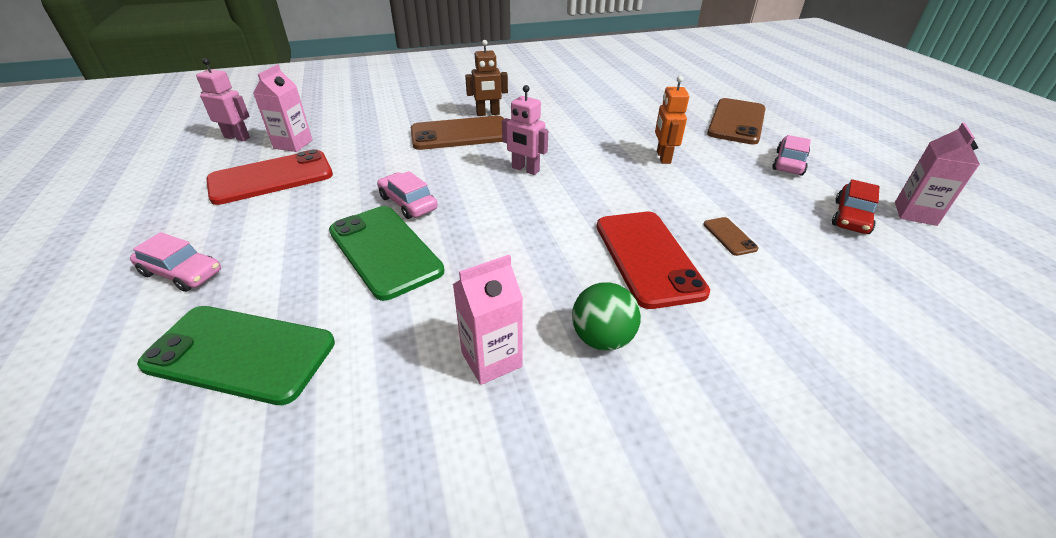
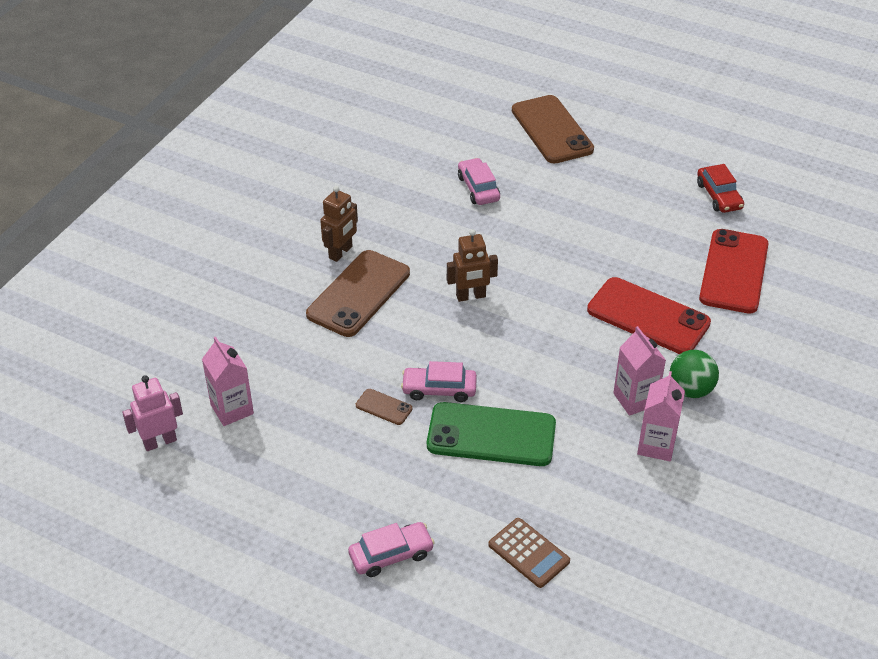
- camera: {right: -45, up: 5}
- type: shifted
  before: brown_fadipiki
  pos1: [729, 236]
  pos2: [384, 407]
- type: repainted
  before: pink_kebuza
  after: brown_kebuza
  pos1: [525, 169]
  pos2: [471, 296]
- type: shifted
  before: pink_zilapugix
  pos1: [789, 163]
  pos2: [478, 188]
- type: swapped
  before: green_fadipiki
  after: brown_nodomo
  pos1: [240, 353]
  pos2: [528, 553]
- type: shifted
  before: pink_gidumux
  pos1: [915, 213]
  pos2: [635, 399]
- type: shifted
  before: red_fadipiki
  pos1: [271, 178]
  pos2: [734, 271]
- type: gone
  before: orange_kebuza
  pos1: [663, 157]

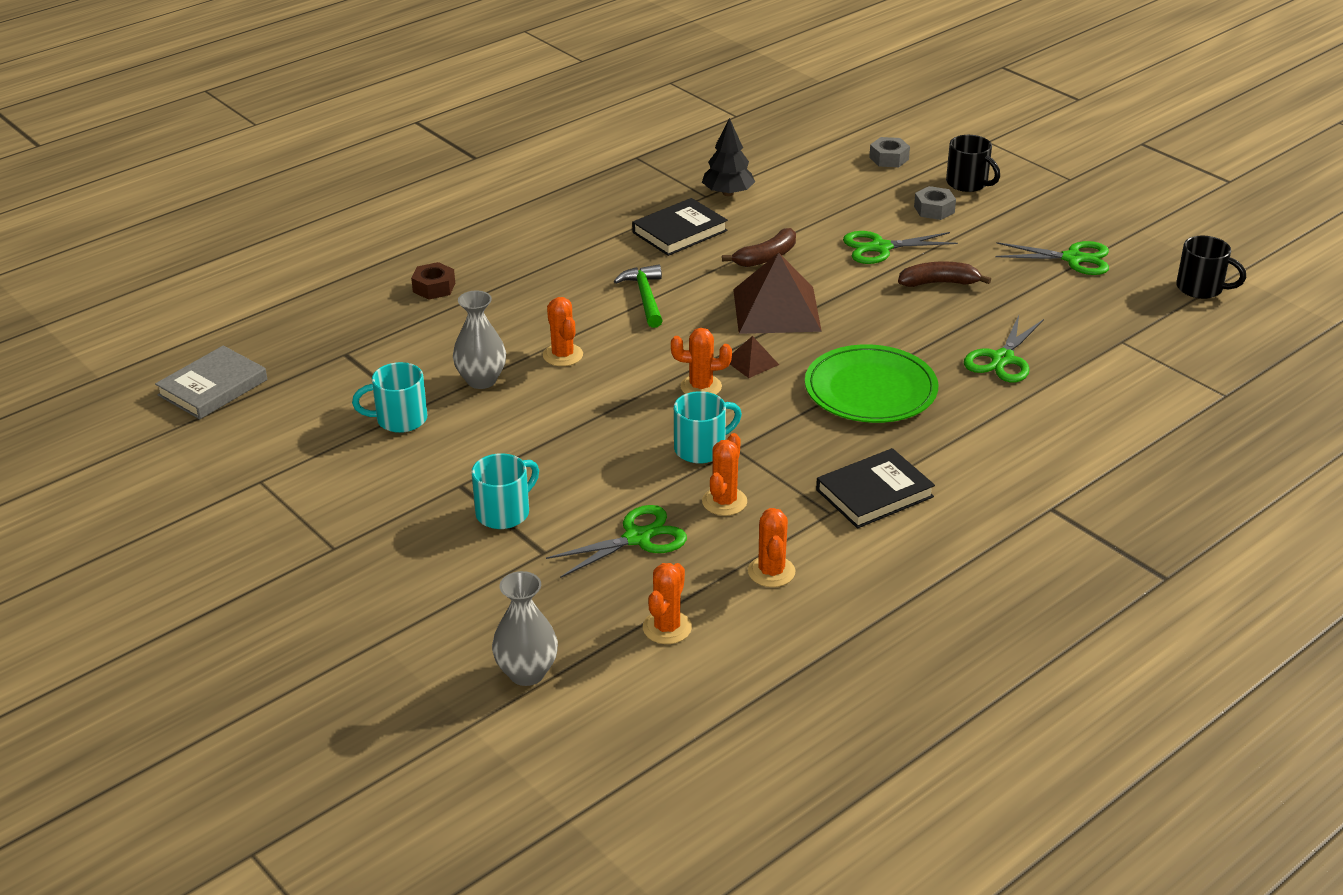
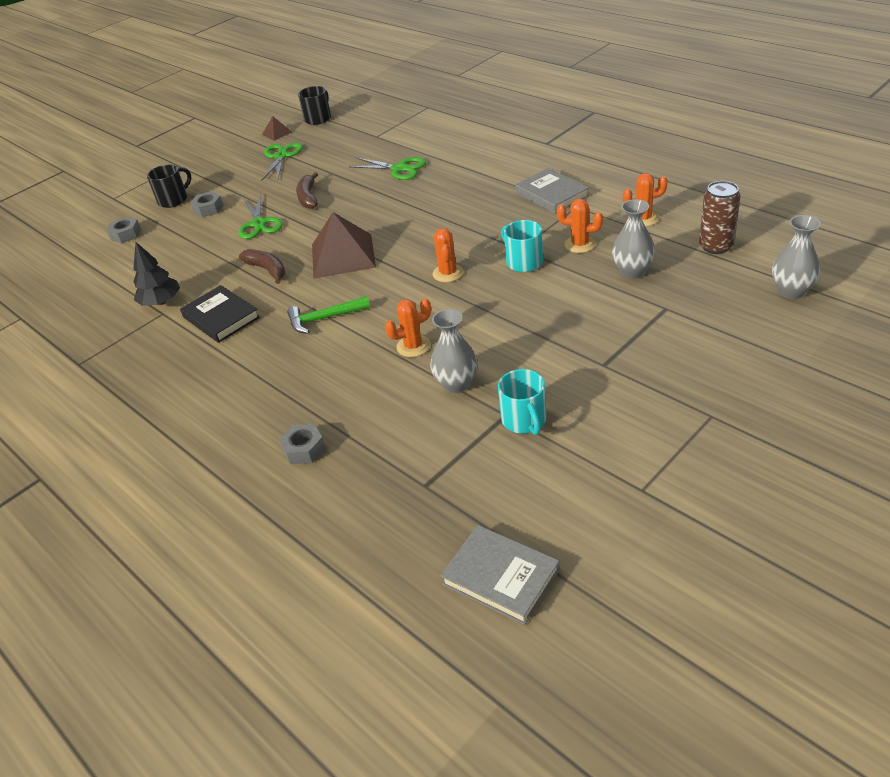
- camera: {right: -90, up: 5}
- type: shifted
  before: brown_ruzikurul
  pos1: [751, 362]
  pos2: [277, 133]
- type: repainted
  before: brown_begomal
  after: grey_begomal
  pos1: [434, 287]
  pos2: [304, 449]
- type: repainted
  before: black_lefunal
  after: grey_lefunal
  pos1: [874, 493]
  pos2: [551, 195]
- type: swapped
  before: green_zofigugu
  after: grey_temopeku
  pos1: [637, 538]
  pos2: [632, 272]
- type: swapped
  before: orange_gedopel
  after: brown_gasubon
  pos1: [667, 628]
  pos2: [716, 246]
- type: gone
  before: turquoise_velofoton
  pos1: [504, 512]
- type: gone
  before: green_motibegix
  pos1: [870, 390]

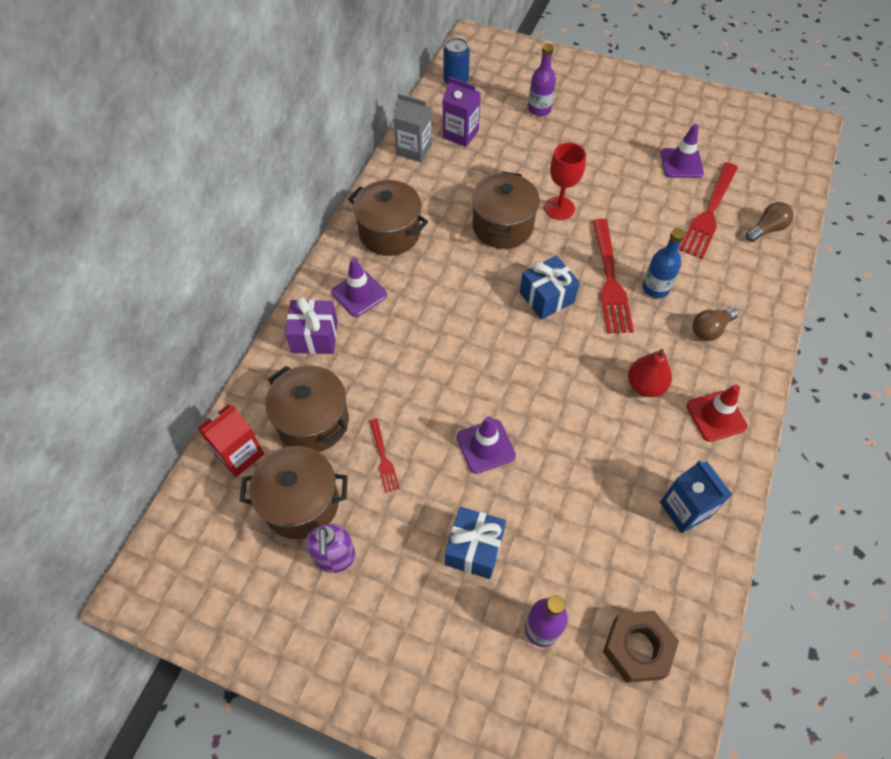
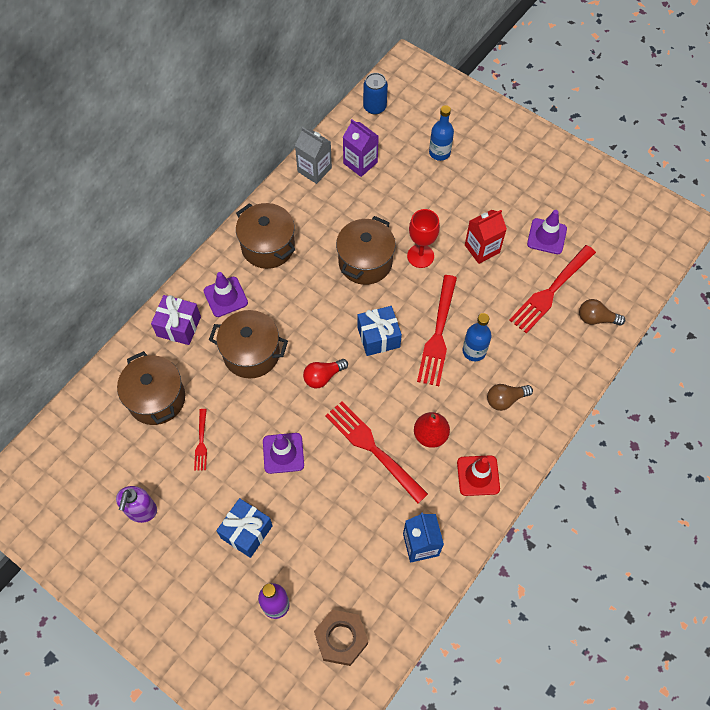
- camera: {right: 15, up: 5}
- type: shifted
  before: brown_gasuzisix
  pos1: [301, 503]
  pos2: [251, 353]
- type: new
  after: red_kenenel
  pos2: [323, 377]
- type: new
  after: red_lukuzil
  pos2: [373, 449]
- type: repainted
  before: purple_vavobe
  after: blue_vavobe
  pos1: [539, 109]
  pos2: [439, 152]
- type: shifted
  before: red_gidumux
  pos1: [239, 454]
  pos2: [482, 249]
- type: rotated
  before: brown_kenenel
  pos1: [767, 229]
  pos2: [596, 318]
  turn: -150

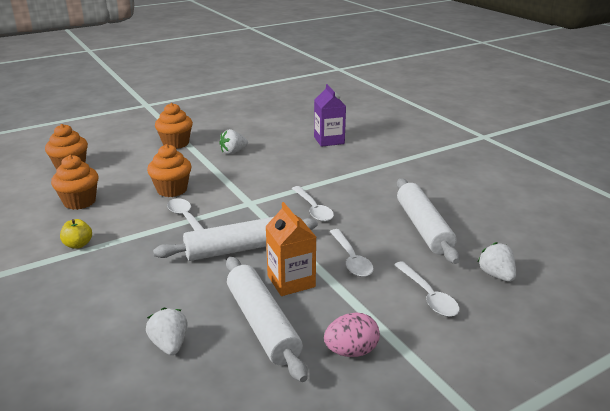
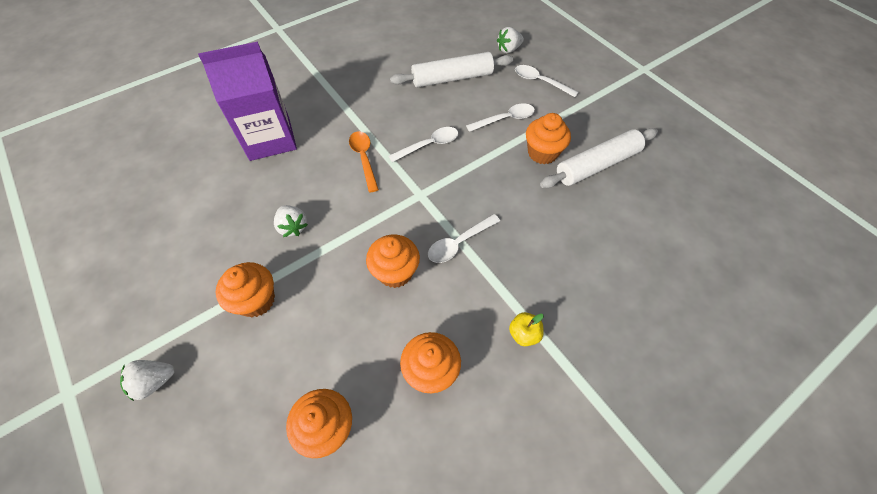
- camera: {right: -95, up: 30}
- type: shifted
  before: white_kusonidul
  pos1: [170, 345]
  pos2: [154, 381]
- type: scaled
  before: purple_gidumux
  pos1: [329, 140]
  pos2: [270, 139]
  scale: 1.61
- type: new
  after: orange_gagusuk
  pos2: [364, 158]
- type: rotated
  before: white_gagusuk
  pos1: [428, 296]
  pos2: [540, 82]
  turn: -120
- type: swapped
  before: orange_gidumux
  after: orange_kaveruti
  pos1: [291, 281]
  pos2: [542, 153]
- type: gone
  before: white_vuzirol
  pos1: [239, 249]
- type: gone
  before: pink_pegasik
  pos1: [351, 351]

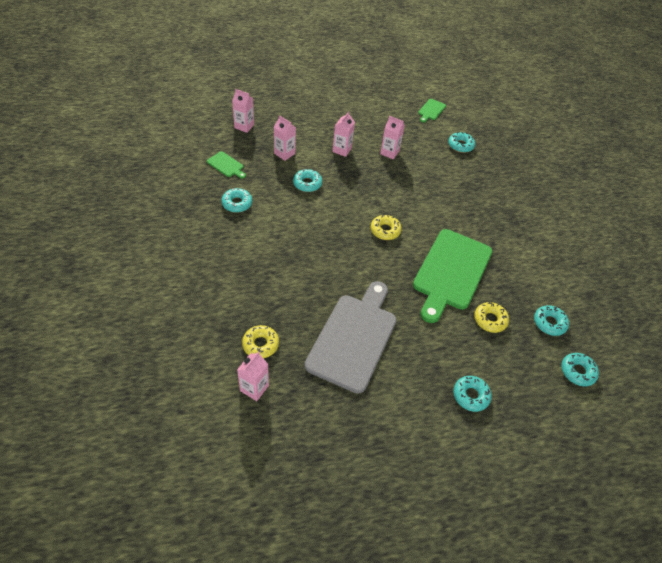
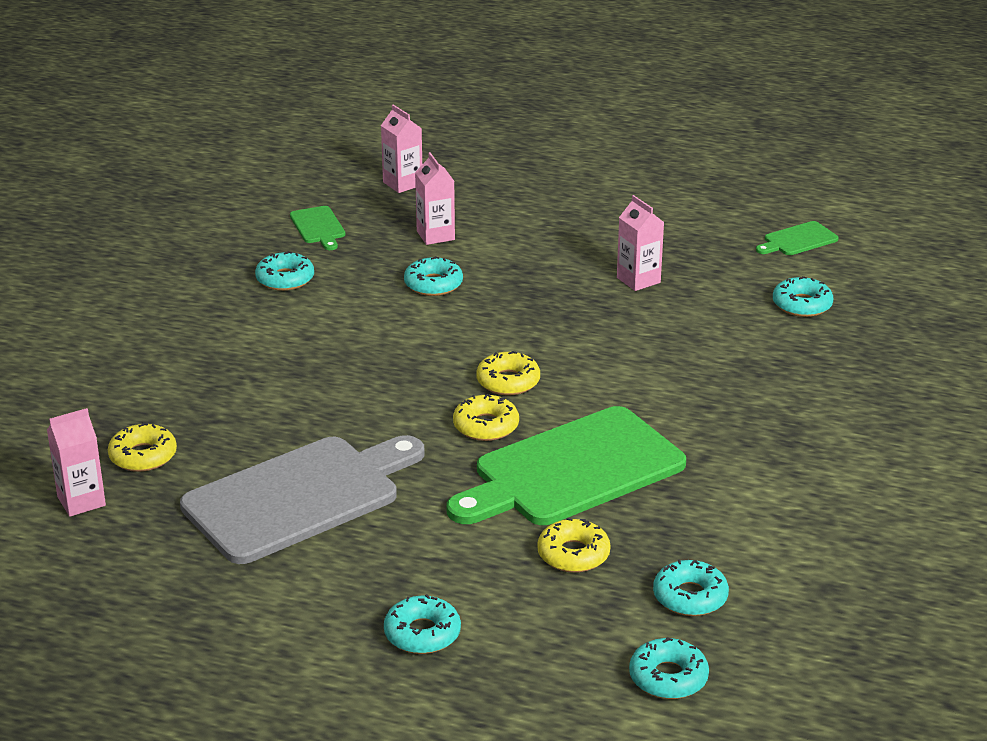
- camera: {right: 35, up: -20}
- type: new
  after: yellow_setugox
  pos2: [486, 426]
- type: gone
  before: pink_gidumux
  pos1: [342, 150]

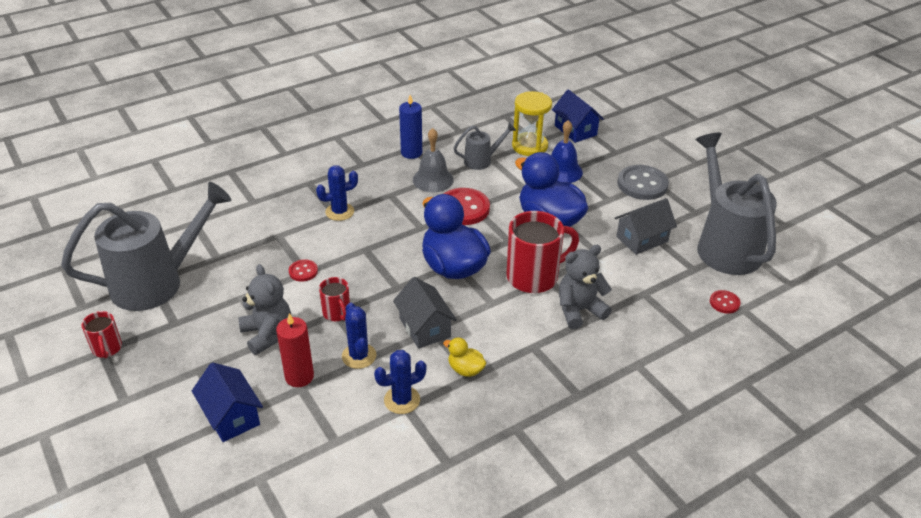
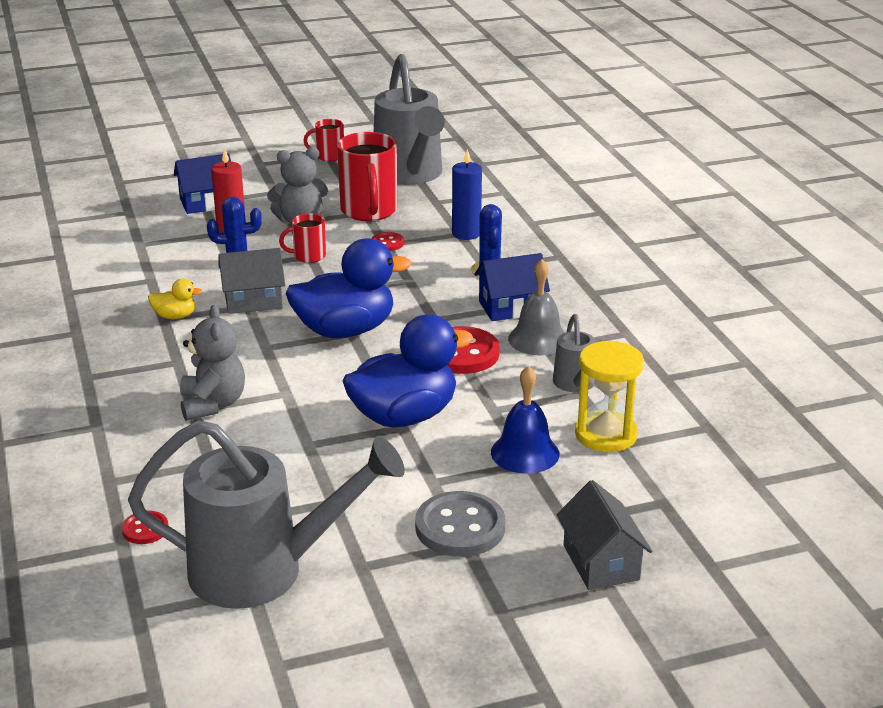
- camera: {right: 105, up: -10}
- type: rotated
  before: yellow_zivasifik
  pos1: [465, 369]
  pos2: [175, 316]
  turn: 45
- type: shifted
  before: red_velofoton
  pos1: [534, 277]
  pos2: [369, 211]
- type: shifted
  before: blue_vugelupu
  pos1: [411, 153]
  pos2: [466, 233]
- type: shifted
  before: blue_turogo
  pos1: [575, 130]
  pos2: [511, 307]
- type: shifted
  before: grey_turogo
  pos1: [642, 239]
  pos2: [601, 562]
- type: gone
  before: blue_gedopel
  pos1: [402, 400]

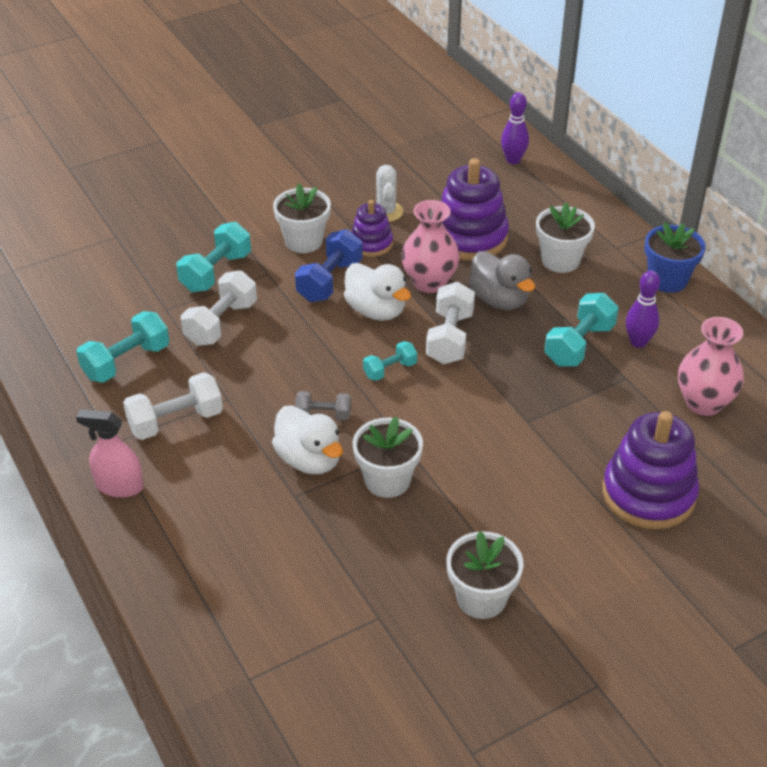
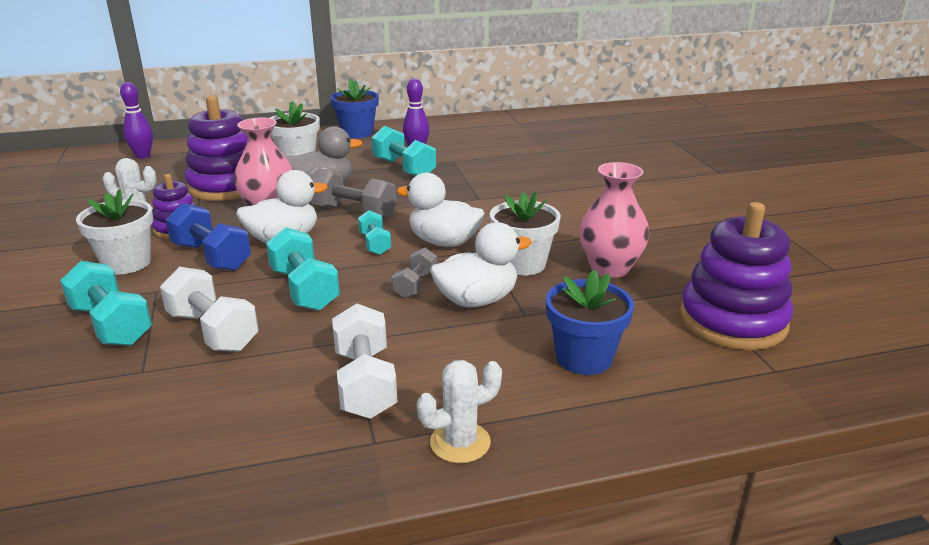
- camera: {right: -75, up: -15}
- type: shifted
  before: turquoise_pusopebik
  pos1: [126, 362]
  pos2: [304, 289]
- type: repainted
  before: white_pusopebik
  after: grey_pusopebik
  pos1: [450, 338]
  pos2: [353, 213]
- type: new
  after: white_zivasifik
  pos2: [444, 242]
- type: swapped
  before: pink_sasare
  after: white_gedopel
  pos1: [119, 486]
  pos2: [460, 442]
- type: new
  after: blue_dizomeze
  pos2: [584, 358]
- type: shifted
  before: pink_temopeku
  pos1: [703, 403]
  pos2: [609, 268]
- type: shifted
  before: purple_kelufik
  pos1: [648, 494]
  pos2: [732, 321]
- type: gone
  before: white_dizomeze
  pos1: [481, 598]

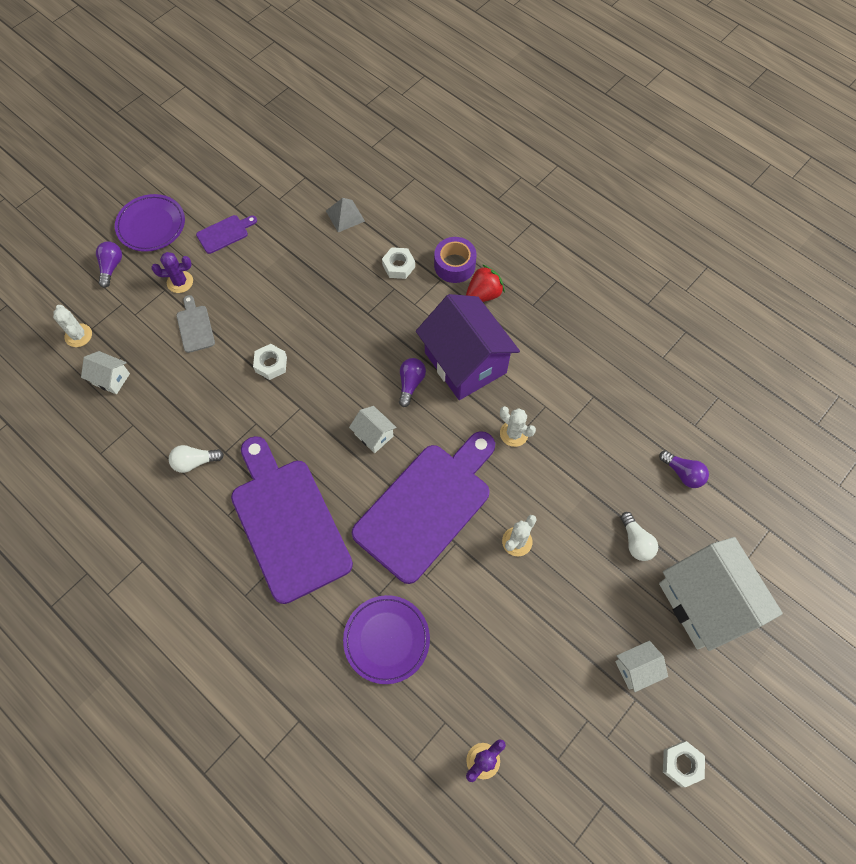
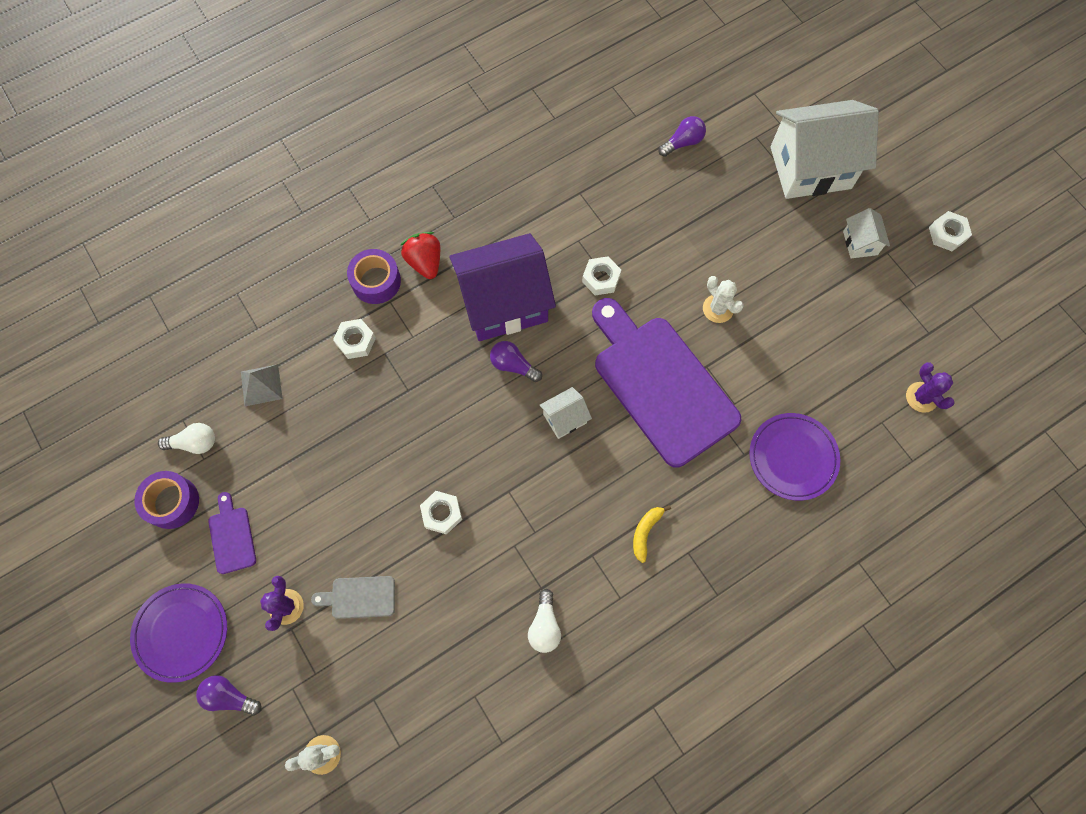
- camera: {right: -75, up: 5}
- type: new
  after: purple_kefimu
  pos2: [172, 502]
- type: shifted
  before: white_kenenel
  pos1: [636, 542]
  pos2: [194, 443]
- type: swapped
  before: white_gedopel
  after: white_begomal
  pos1: [514, 433]
  pos2: [601, 278]
- type: swapped
  before: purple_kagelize
  after: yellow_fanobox
  pos1: [288, 523]
  pos2: [645, 532]
- type: gone
  before: white_turogo
  pos1: [111, 379]

